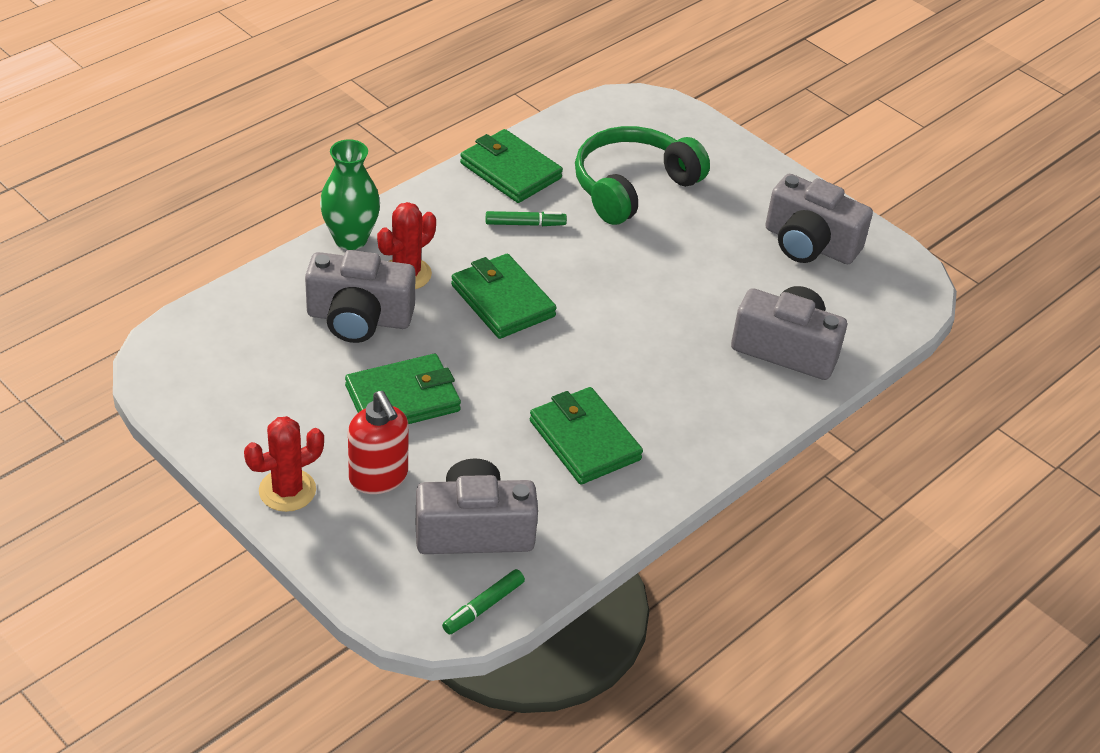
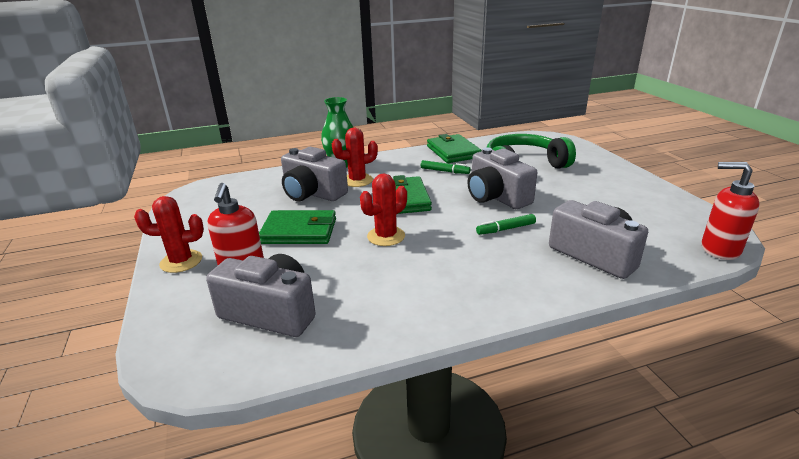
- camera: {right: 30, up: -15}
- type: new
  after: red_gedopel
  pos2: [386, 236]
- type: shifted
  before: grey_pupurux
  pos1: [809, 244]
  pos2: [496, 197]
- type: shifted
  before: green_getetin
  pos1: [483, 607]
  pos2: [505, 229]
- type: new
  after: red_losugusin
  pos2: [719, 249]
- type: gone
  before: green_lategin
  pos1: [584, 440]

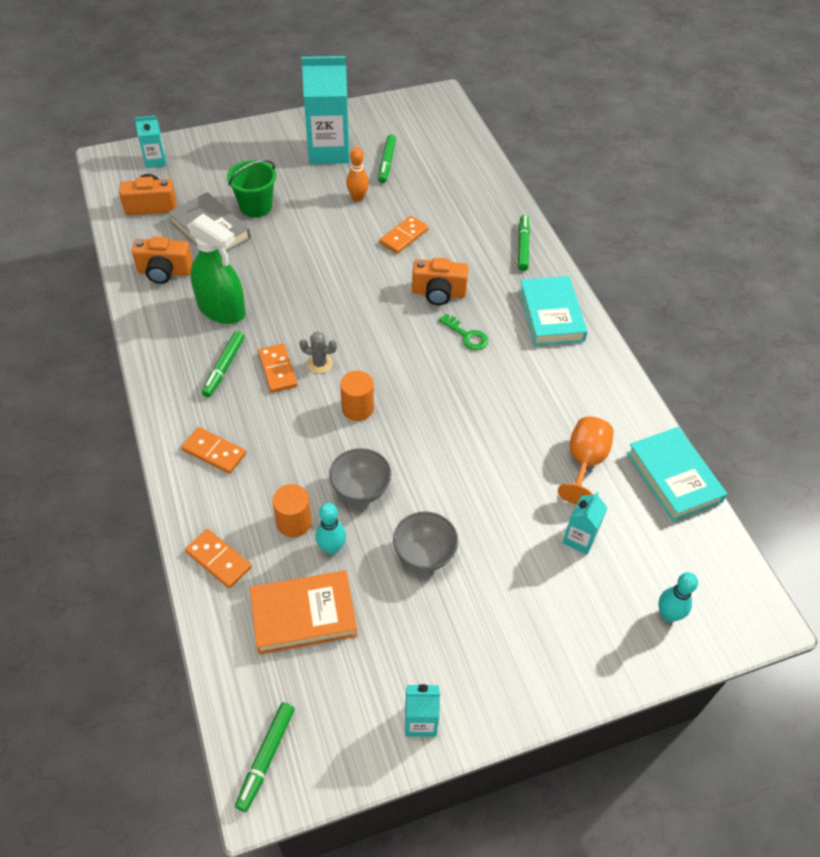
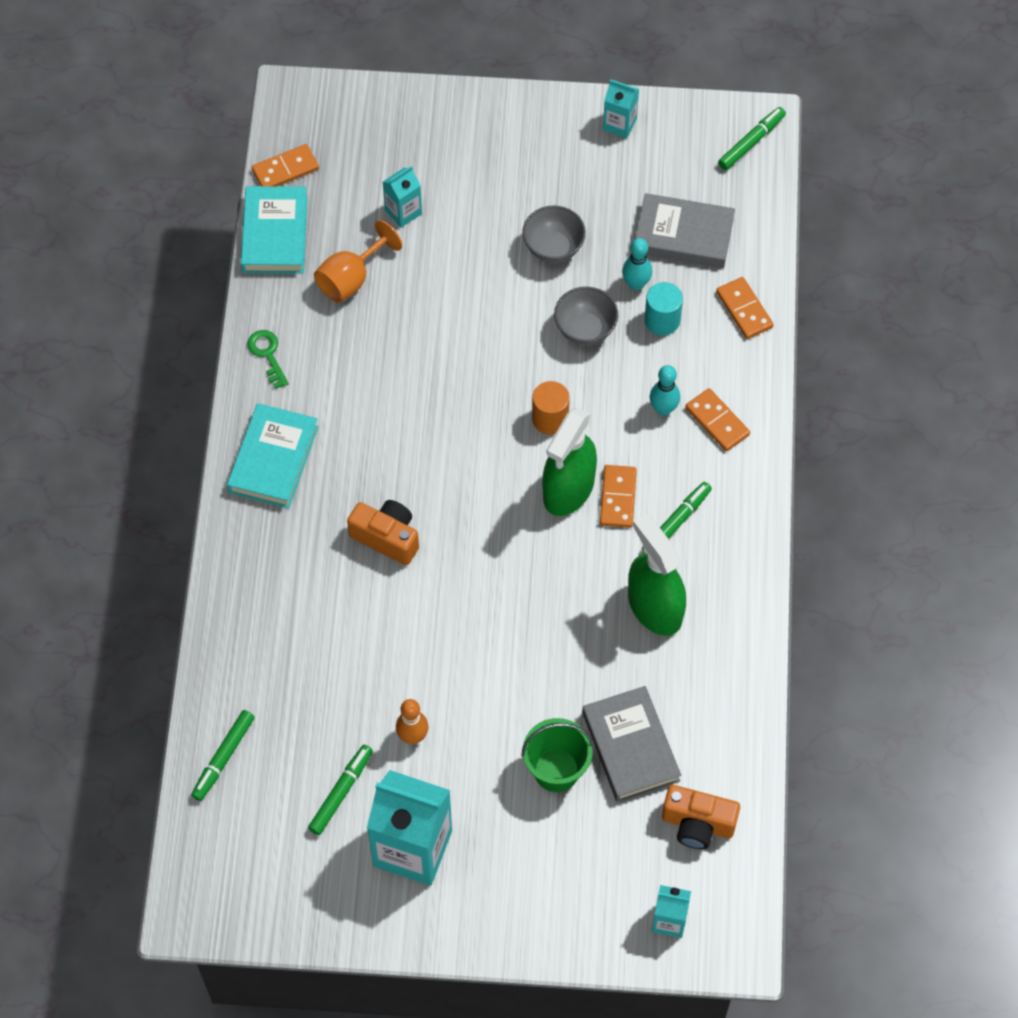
- camera: {right: -155, up: 10}
- type: shifted
  before: green_getetin
  pos1: [522, 246]
  pos2: [223, 758]
- type: shifted
  before: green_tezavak
  pos1: [467, 335]
  pos2: [267, 354]
- type: shifted
  before: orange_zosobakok
  pos1: [404, 236]
  pos2: [285, 169]
- type: swapped
  before: grey_gedopel
  after: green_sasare
  pos1: [319, 364]
  pos2: [568, 489]
- type: repainted
  before: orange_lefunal
  after: grey_lefunal
  pos1: [303, 615]
  pos2: [683, 235]
- type: repainted
  before: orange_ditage
  after: turquoise_ditage
  pos1: [294, 522]
  pos2: [662, 320]
- type: shifted
  before: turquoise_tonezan
  pos1: [668, 614]
  pos2: [663, 409]
- type: gone
  before: orange_pupurux
  pos1: [164, 272]

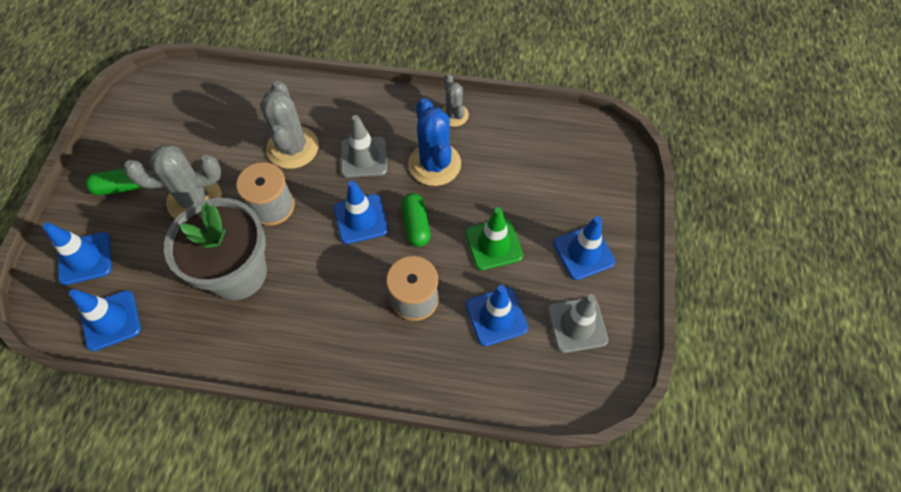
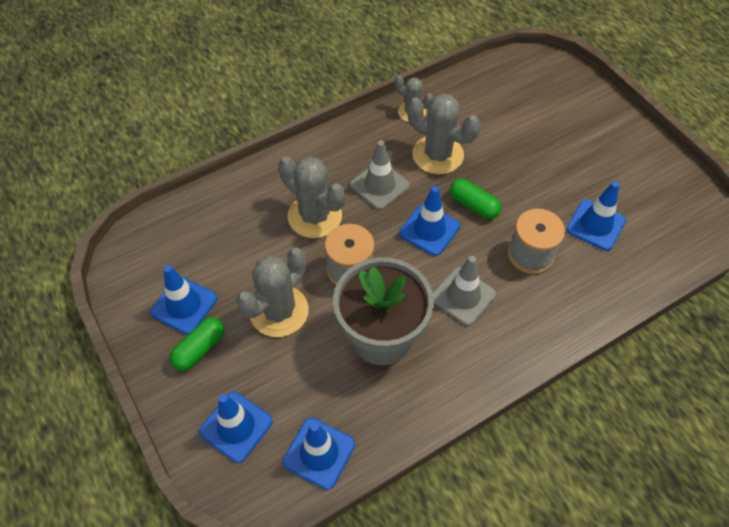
- camera: {right: -40, up: -5}
- type: shifted
  before: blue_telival
  pos1: [583, 252]
  pos2: [184, 305]
- type: repainted
  before: blue_gedopel
  after: grey_gedopel
  pos1: [434, 164]
  pos2: [438, 155]
- type: shifted
  before: grey_telival
  pos1: [577, 325]
  pos2: [463, 296]
- type: gone
  before: green_telival
  pos1: [493, 244]

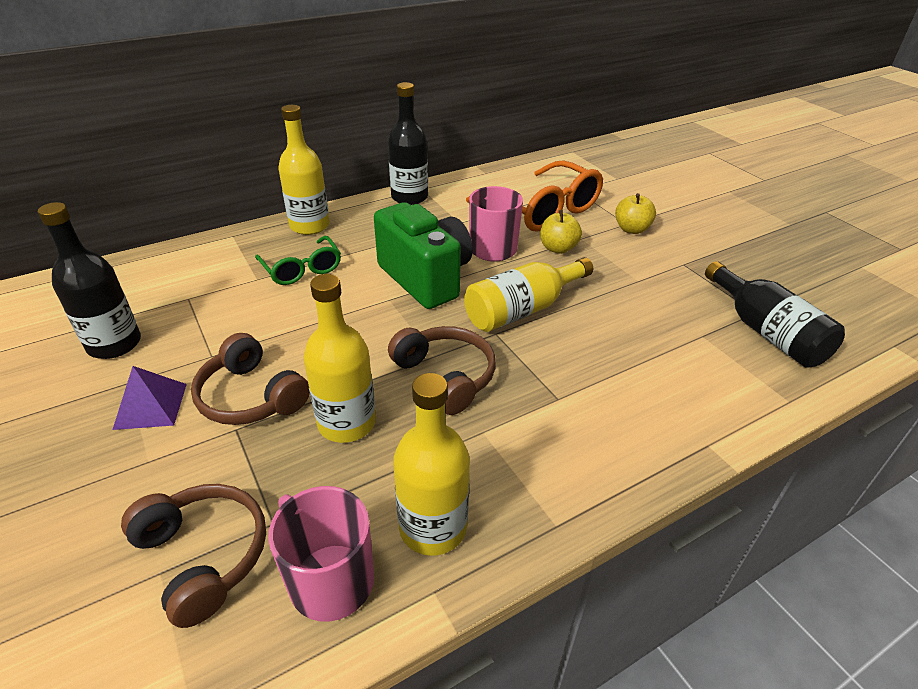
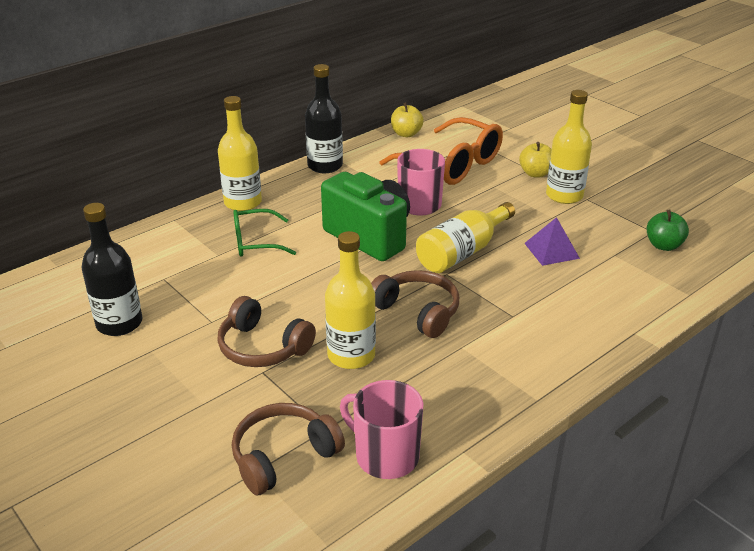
- camera: {right: -10, up: -5}
- type: rotated
  before: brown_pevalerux
  pos1: [203, 556]
  pos2: [283, 456]
  turn: -75
- type: rotated
  before: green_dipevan
  pos1: [302, 269]
  pos2: [255, 242]
  turn: 120
- type: shifted
  before: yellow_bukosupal
  pos1: [558, 248]
  pos2: [406, 134]
- type: shifted
  before: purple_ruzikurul
  pos1: [151, 406]
  pos2: [551, 250]
- type: shifted
  before: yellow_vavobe
  pos1: [433, 527]
  pos2: [564, 195]
- type: swapped
  before: black_vavobe
  after: green_bukosupal
  pos1: [766, 332]
  pos2: [663, 245]

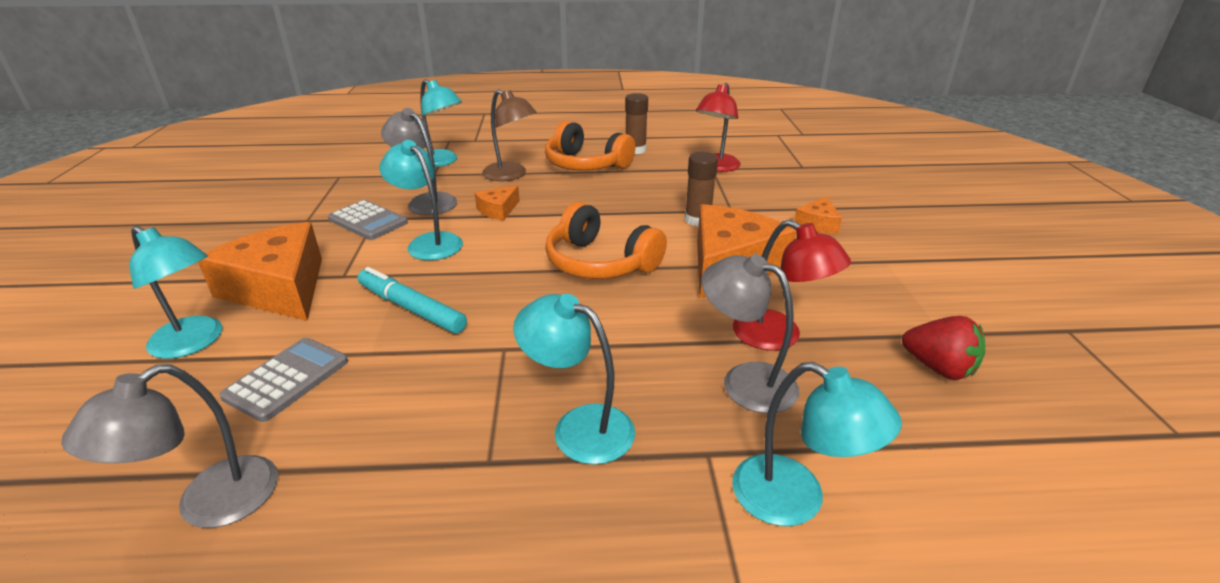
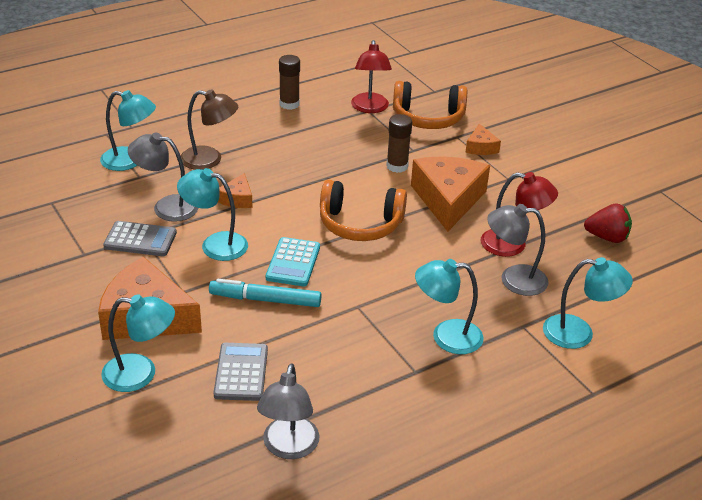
- camera: {right: -30, up: 5}
- type: new
  after: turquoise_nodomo
  pos2: [293, 262]
- type: shifted
  before: orange_pevalerux
  pos1: [586, 164]
  pos2: [428, 118]

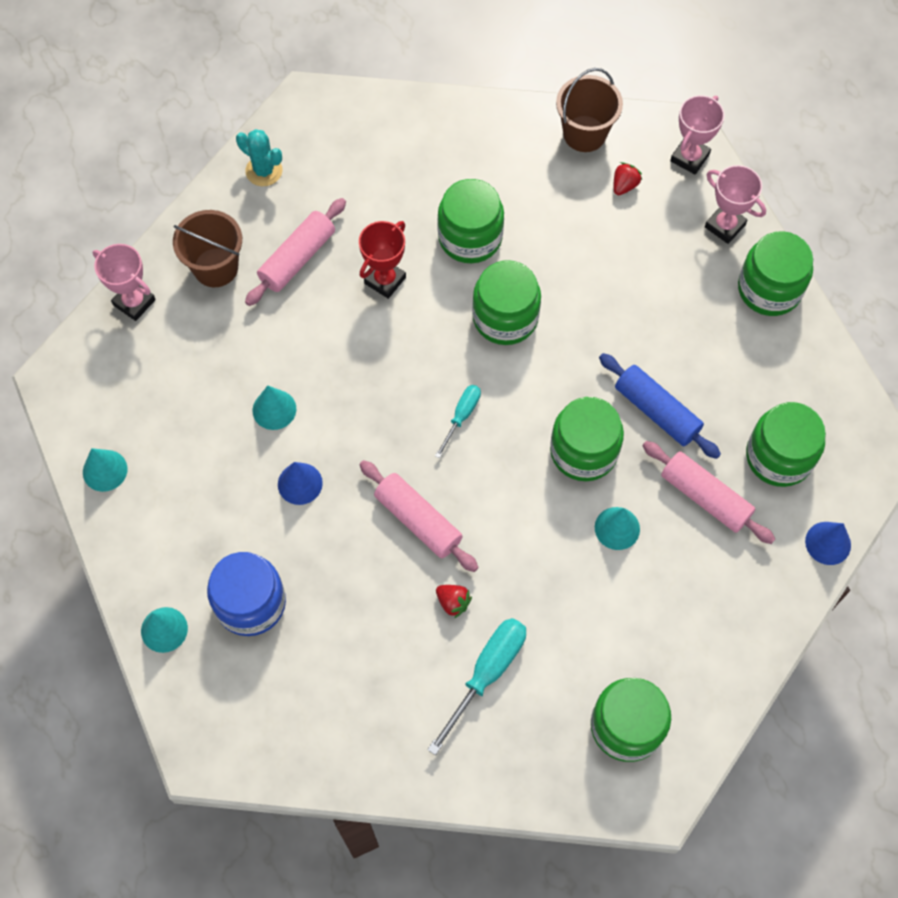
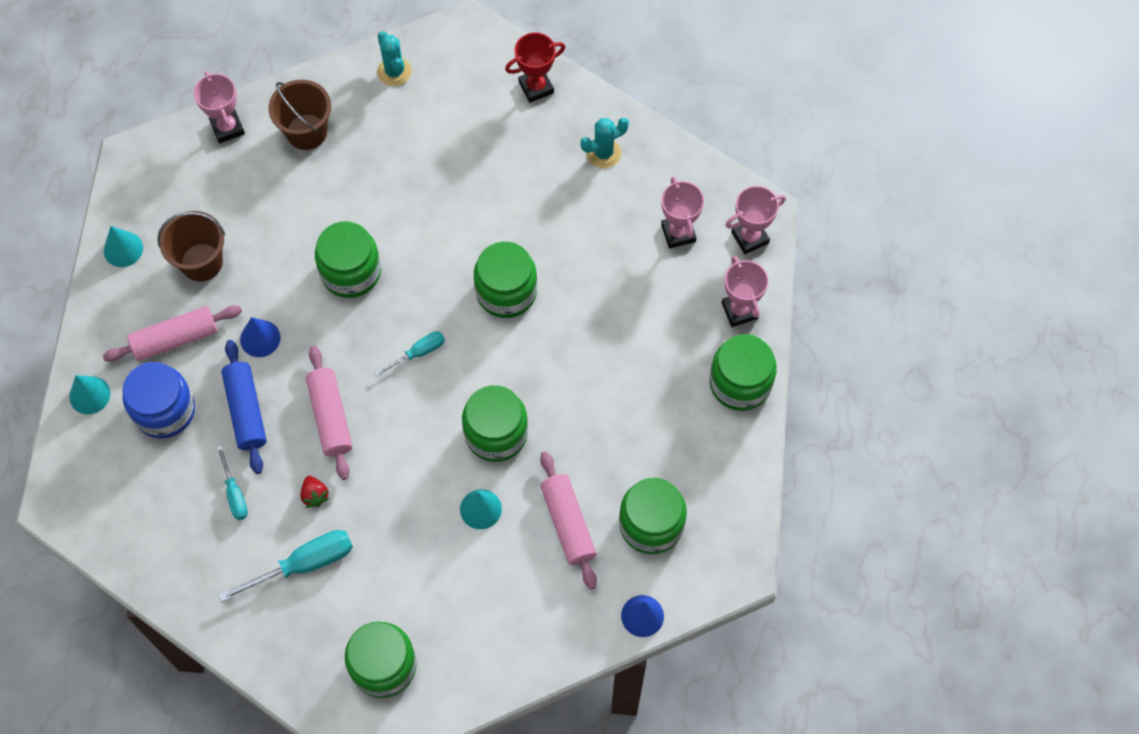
- camera: {right: 30, up: 0}
- type: shifted
  before: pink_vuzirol
  pos1: [297, 258]
  pos2: [175, 339]
- type: shifted
  before: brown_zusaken
  pos1: [584, 134]
  pos2: [201, 262]
- type: new
  after: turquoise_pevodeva
  pos2: [235, 494]
- type: shifted
  before: blue_vuzirol
  pos1: [656, 411]
  pos2: [246, 411]
- type: shifted
  before: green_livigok
  pos1: [470, 237]
  pos2: [351, 272]
- type: shifted
  before: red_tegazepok
  pos1: [385, 280]
  pos2: [536, 87]
- type: new
  after: turquoise_gedopel
  pos2: [603, 153]
- type: swapped
  before: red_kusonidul
  after: pink_tegazepok
  pos1: [624, 185]
  pos2: [678, 233]
- type: gone
  before: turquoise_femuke
  pos1: [274, 409]

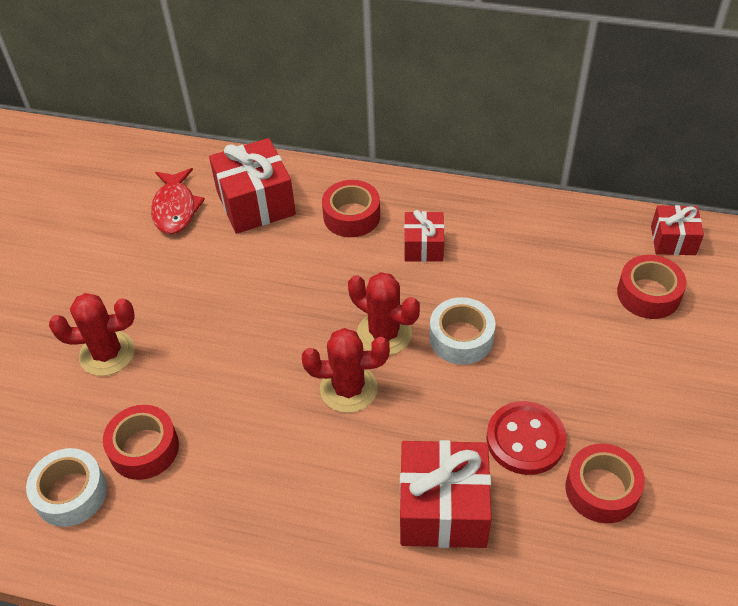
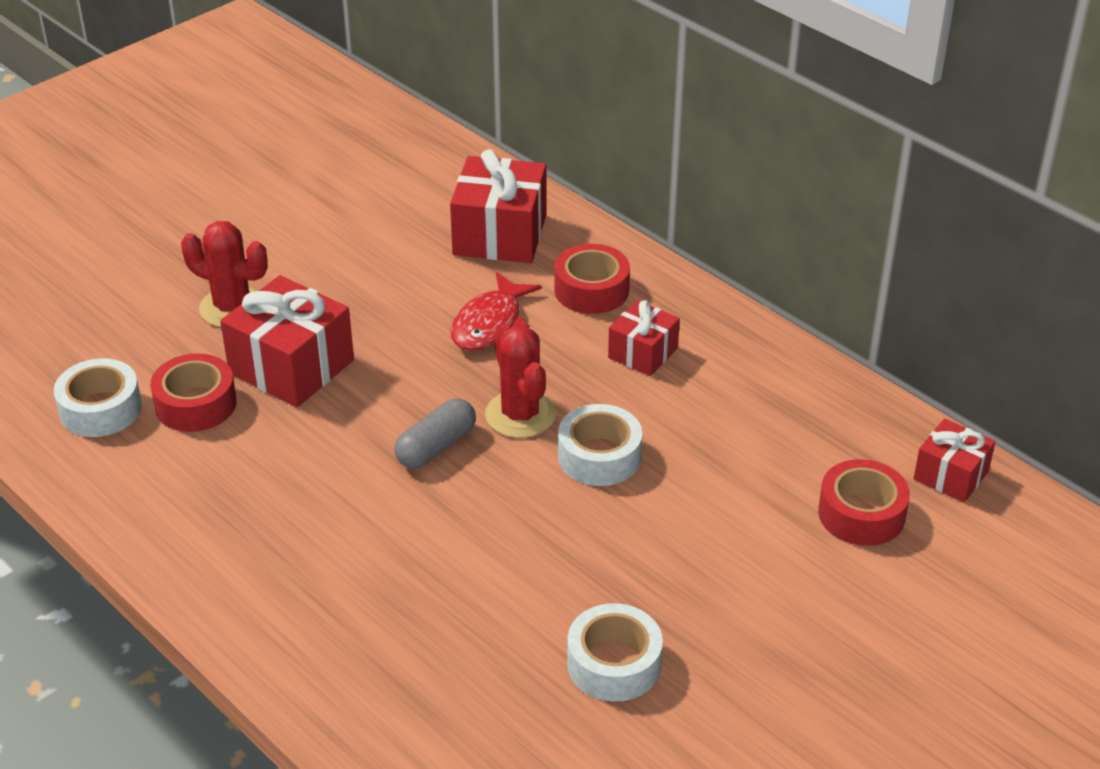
- camera: {right: 30, up: -10}
- type: shifted
  before: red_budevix
  pos1: [443, 509]
  pos2: [291, 367]
- type: swapped
  before: red_gedopel
  after: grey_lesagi
  pos1: [348, 389]
  pos2: [436, 446]
- type: shifted
  before: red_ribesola
  pos1: [175, 208]
  pos2: [490, 324]
- type: repainted
  before: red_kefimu
  after: white_kefimu
  pos1: [602, 489]
  pos2: [614, 664]
- type: gone
  before: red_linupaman
  pos1: [525, 439]

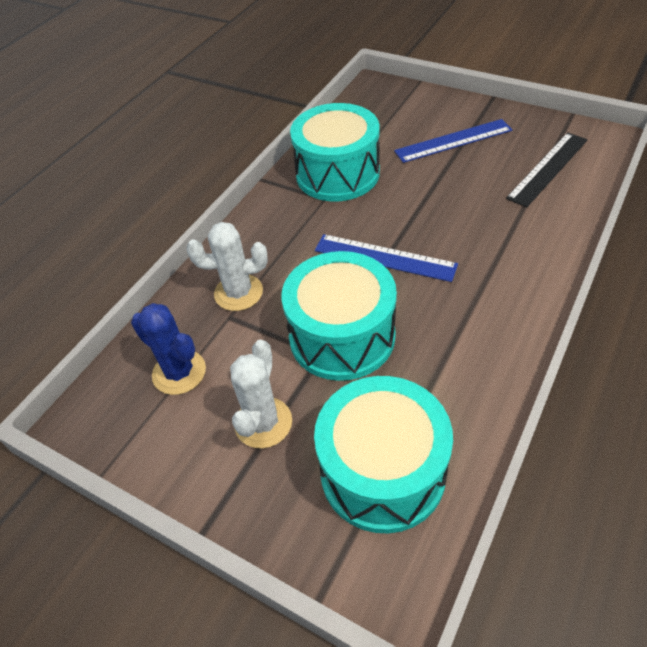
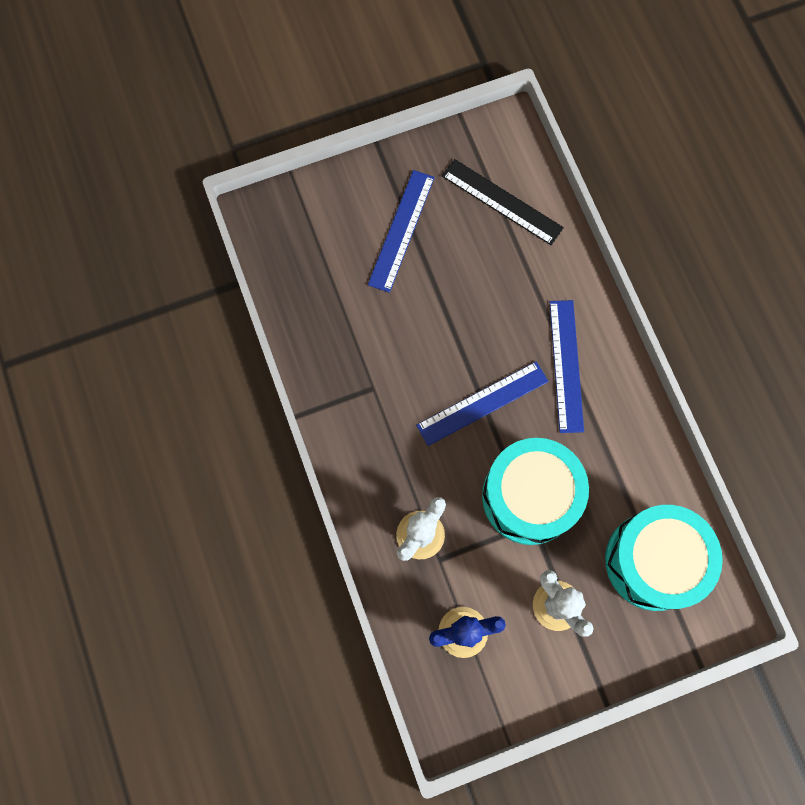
- camera: {right: -55, up: 25}
- type: rotated
  before: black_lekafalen
  pos1: [547, 168]
  pos2: [502, 202]
  turn: -45
- type: new
  after: blue_lekafalen
  pos2: [566, 365]
- type: gone
  before: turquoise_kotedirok
  pos1: [337, 174]

